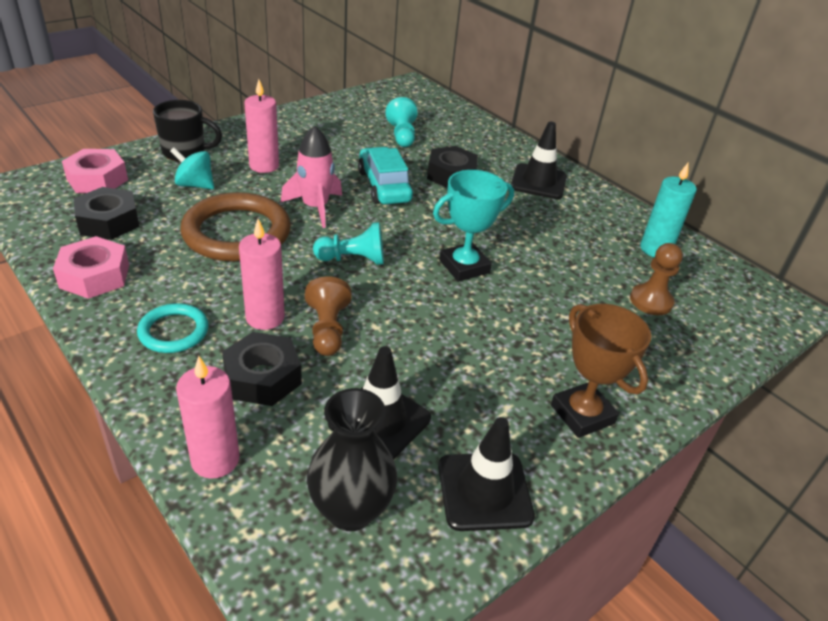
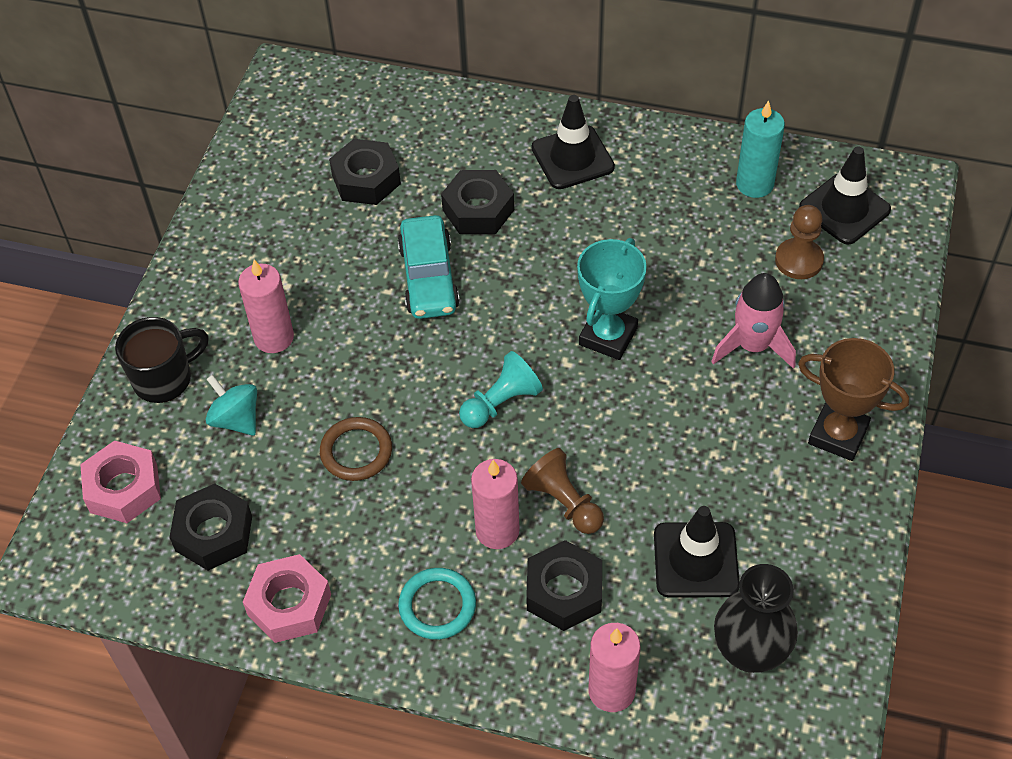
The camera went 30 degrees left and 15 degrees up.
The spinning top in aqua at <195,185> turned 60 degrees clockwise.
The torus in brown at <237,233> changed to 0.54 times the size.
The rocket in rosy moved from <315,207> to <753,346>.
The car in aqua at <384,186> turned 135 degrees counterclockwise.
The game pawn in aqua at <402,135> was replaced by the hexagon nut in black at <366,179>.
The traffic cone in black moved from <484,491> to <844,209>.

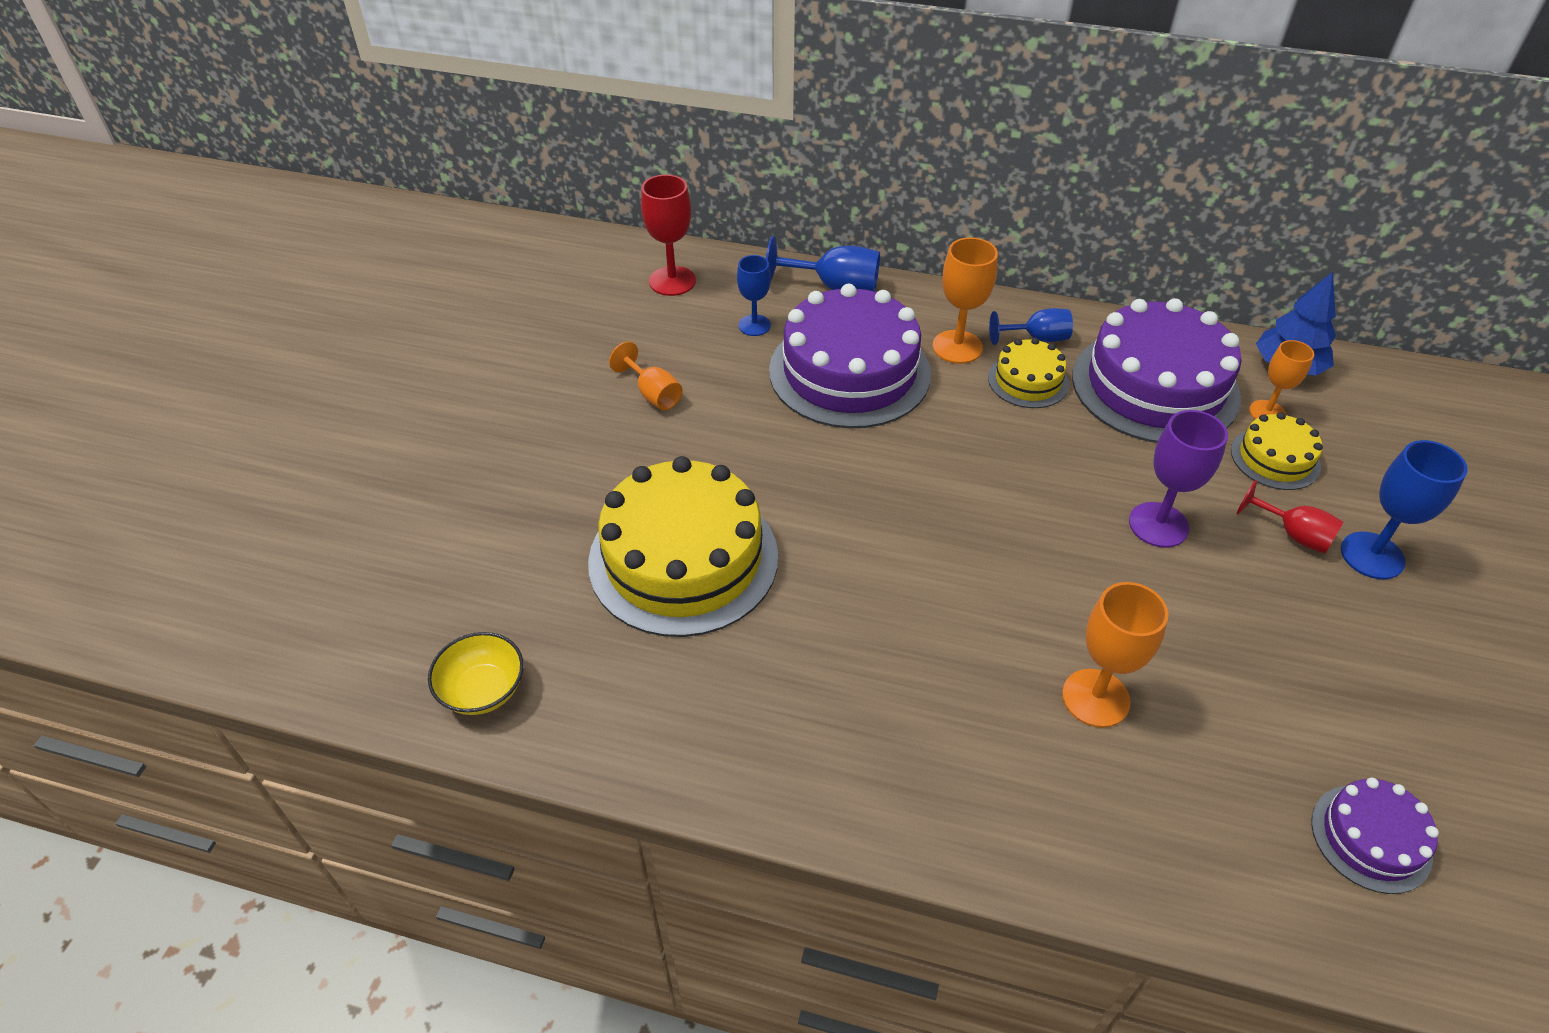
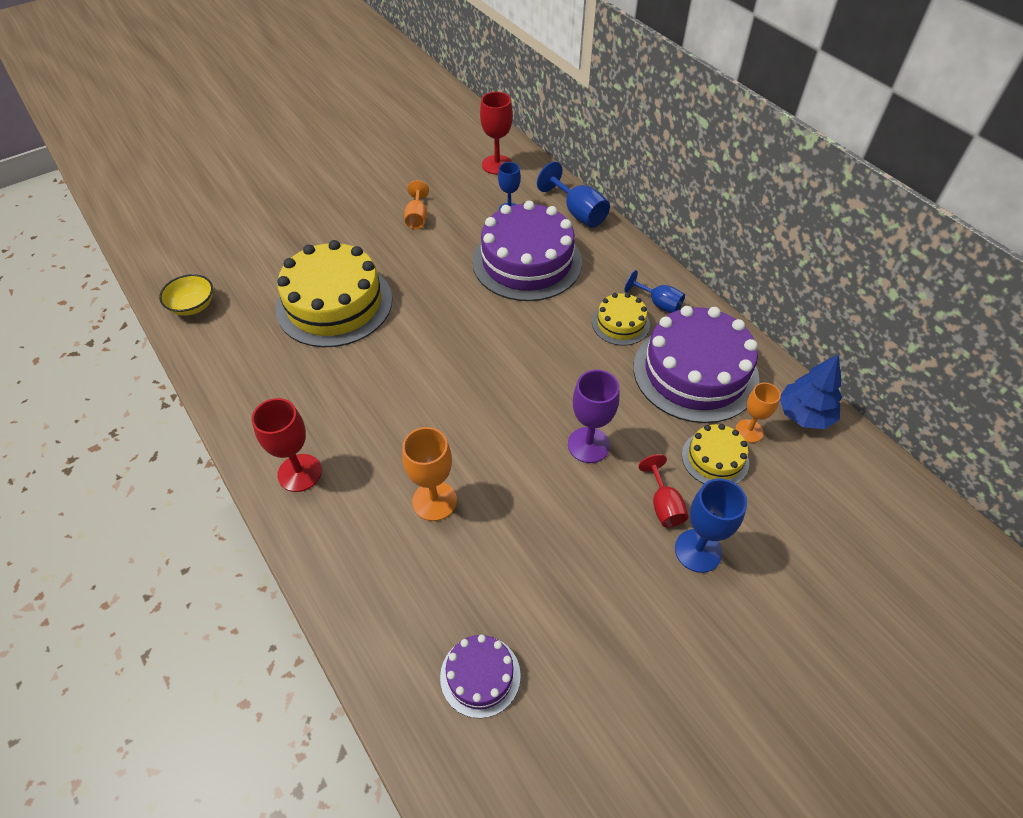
The camera went 40 degrees right and 5 degrees up.
The goblet in orange-coloured at <957,347> disappeared.
The goblet in crimson at <299,473> appeared.

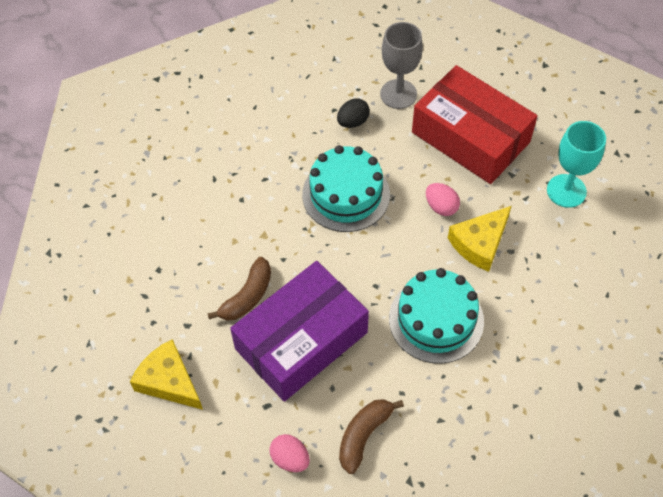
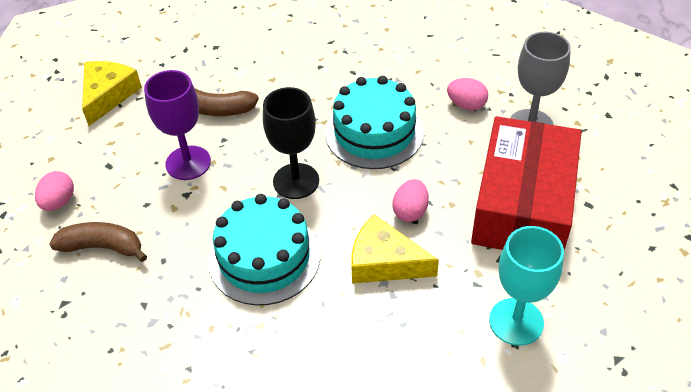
The camera went 65 degrees right and 10 degrees down.
The box in royal purple at <301,340> was replaced by the goblet in royal purple at <188,163>.
The egg shape in black at <353,122> became the egg shape in rosy at <466,105>.
The goblet in black at <296,181> appeared.

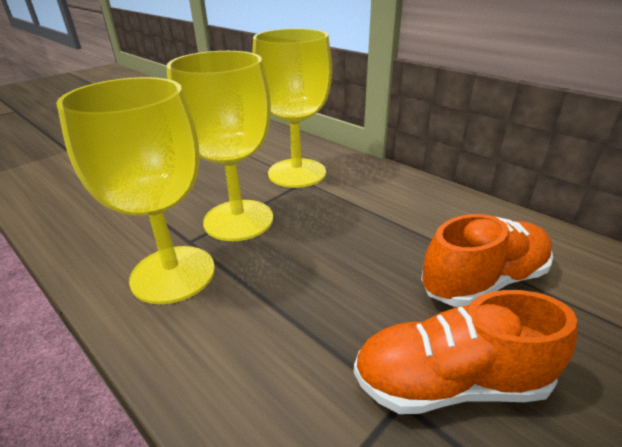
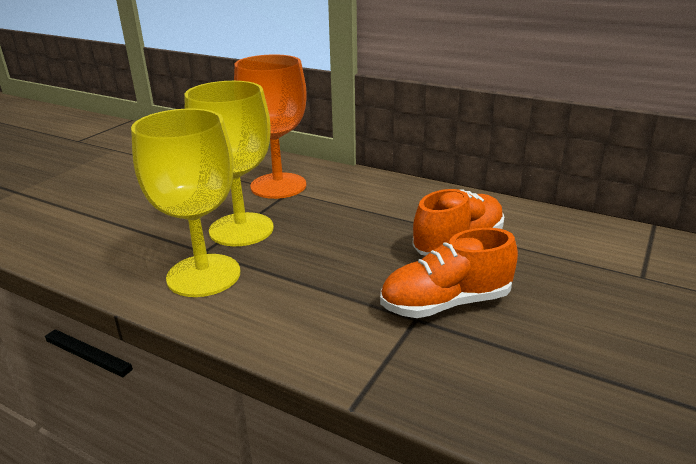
The camera went 15 degrees left and 5 degrees down.
The goblet in bright yellow at <297,173> became the goblet in orange-coloured at <278,186>.

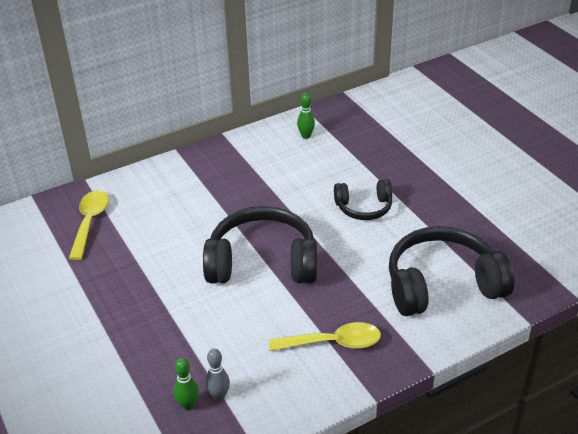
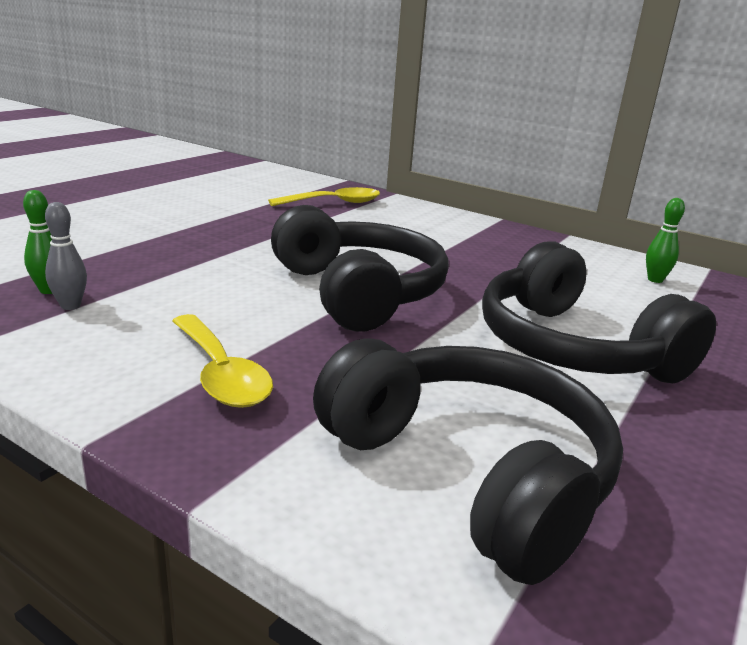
The camera went 60 degrees right and 15 degrees down.
The headphones in black at <364,207> changed to 1.80 times the size.

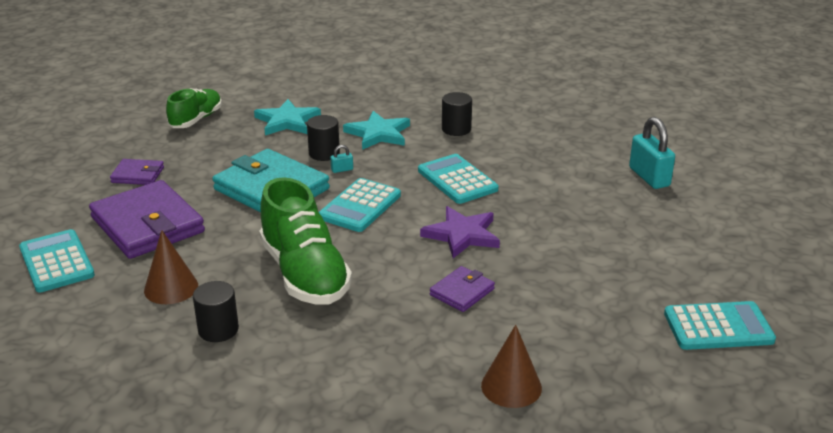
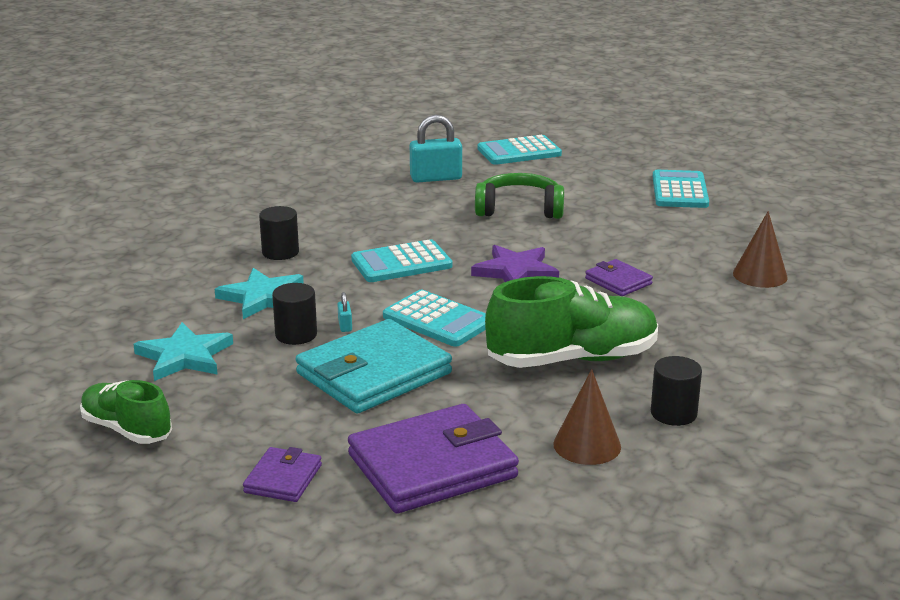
The camera went 80 degrees left and 5 degrees down.
The calculator in aqua moved from <56,262> to <519,152>.
The headphones in emerald at <519,209> appeared.

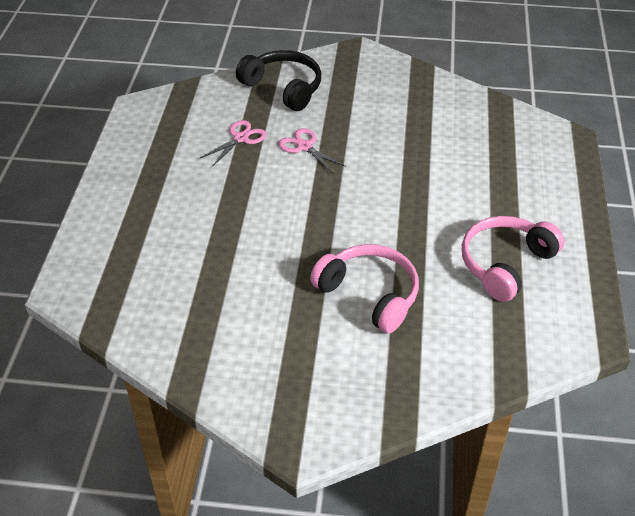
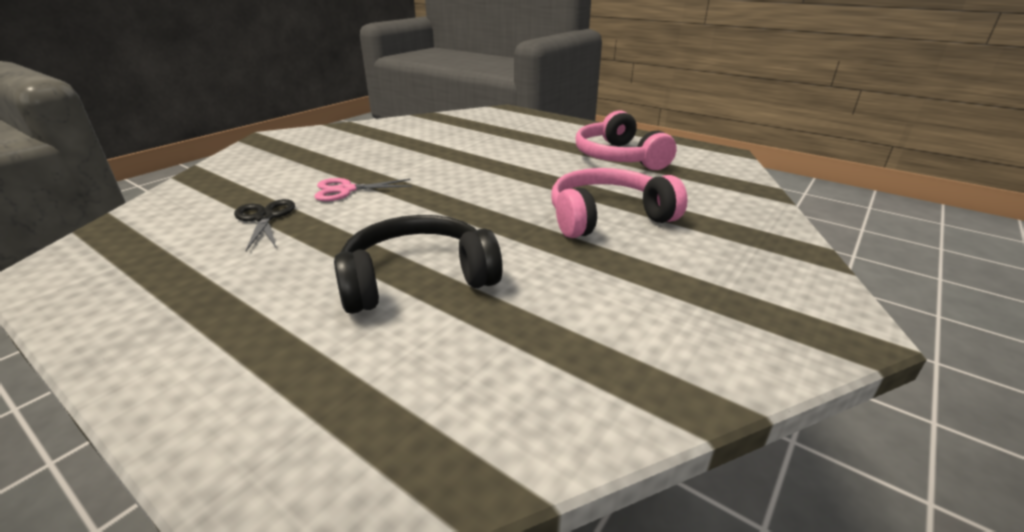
The camera went 60 degrees left and 15 degrees down.
The scissors in rosy at <240,138> became the scissors in black at <265,218>.
The headphones in black moved from <283,88> to <417,278>.

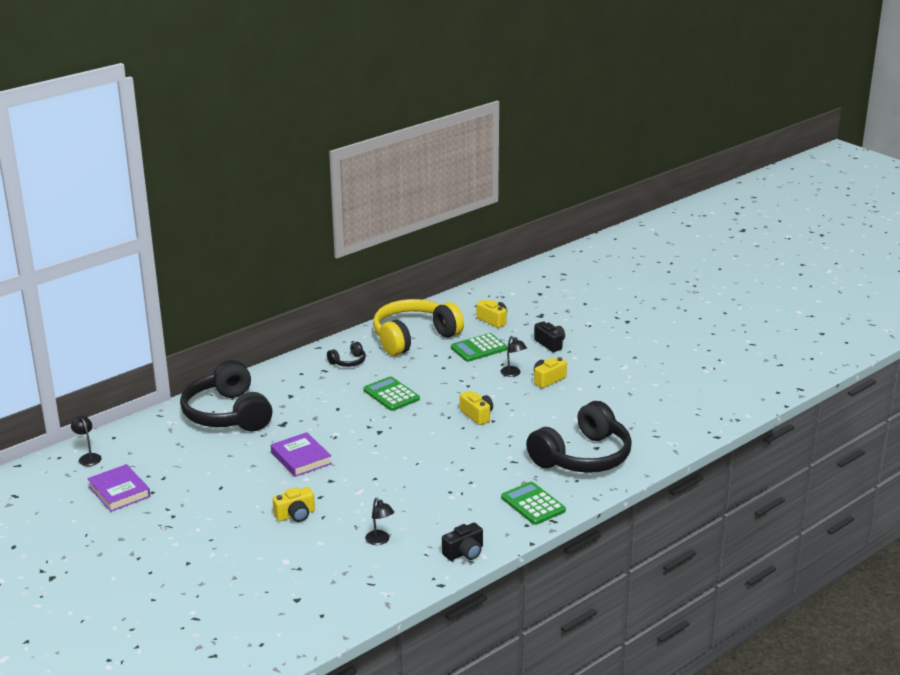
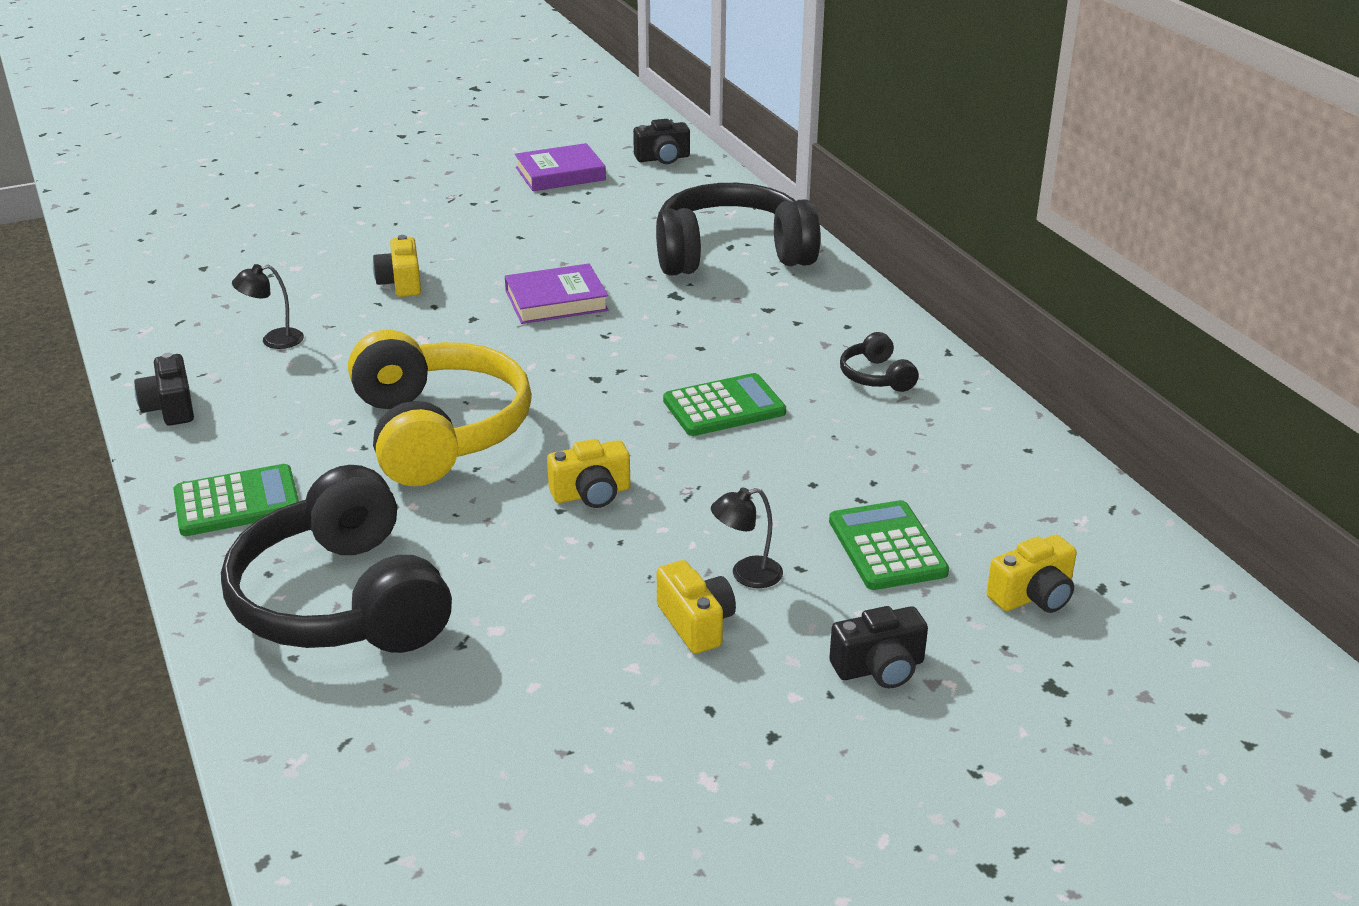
The camera went 105 degrees right and 5 degrees up.
The reading lamp in black at <88,457> was replaced by the photo camera in black at <663,158>.
The headphones in bright yellow moved from <414,338> to <438,432>.

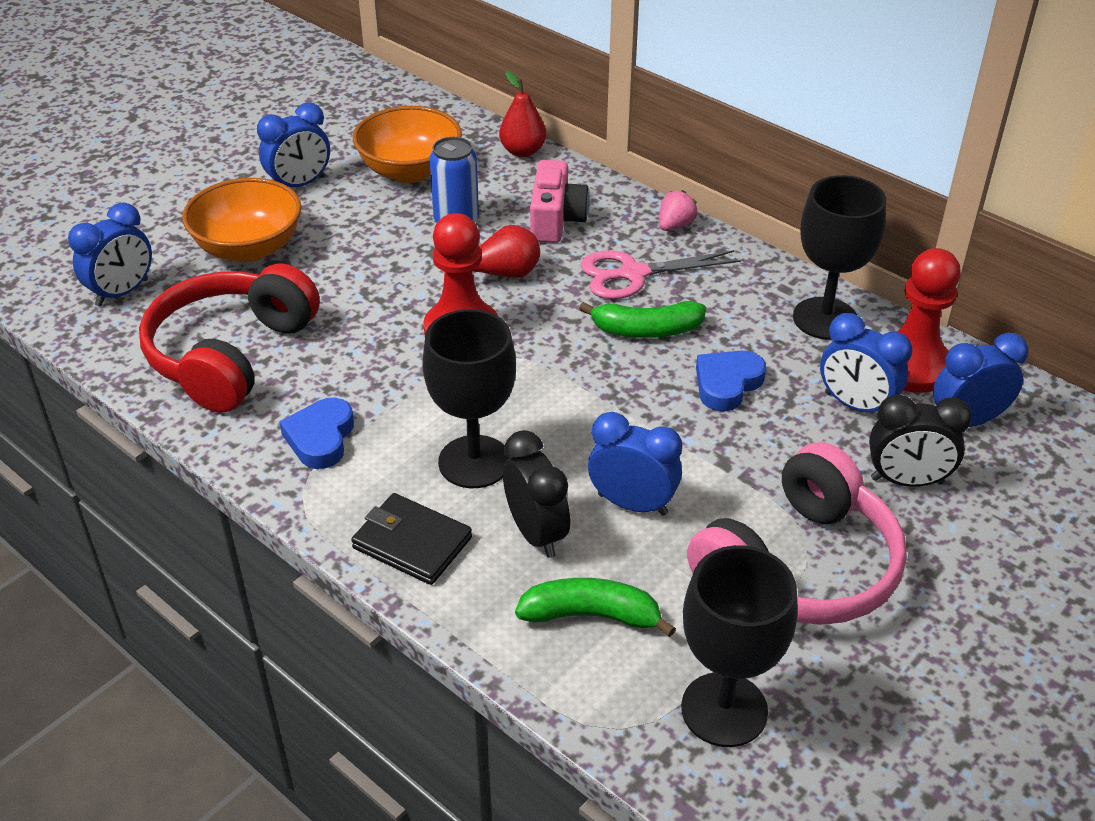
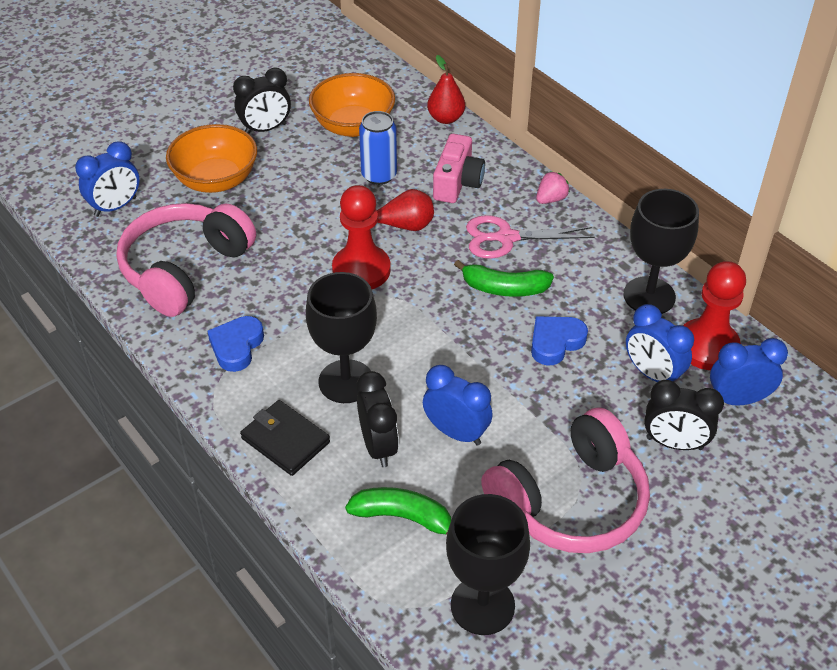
The camera went 10 degrees right and 5 degrees up.
The headphones in crimson at <230,355> became the headphones in rosy at <185,269>.
The alarm clock in royal blue at <299,185> became the alarm clock in black at <265,129>.

